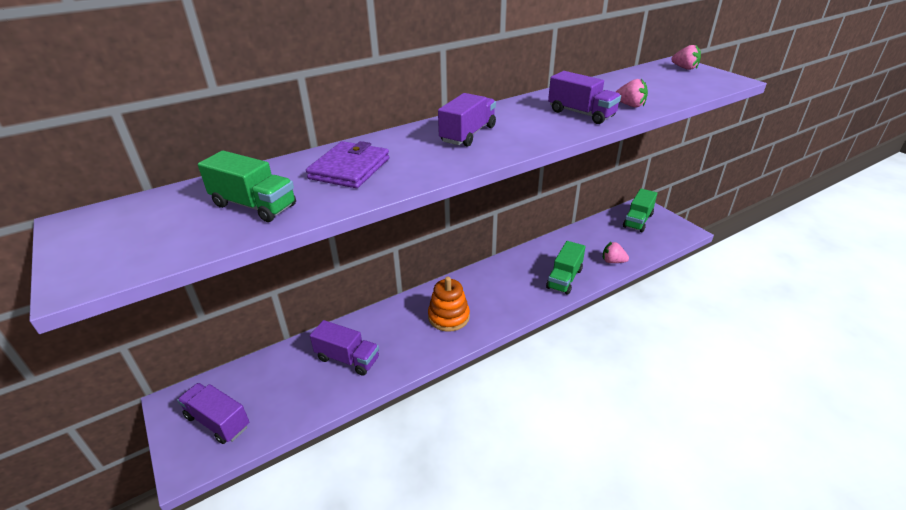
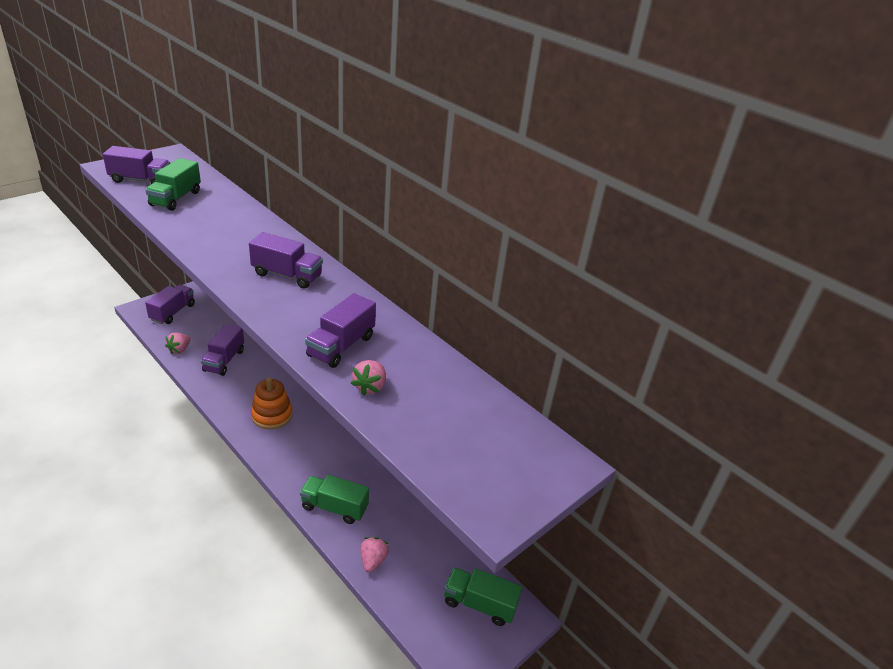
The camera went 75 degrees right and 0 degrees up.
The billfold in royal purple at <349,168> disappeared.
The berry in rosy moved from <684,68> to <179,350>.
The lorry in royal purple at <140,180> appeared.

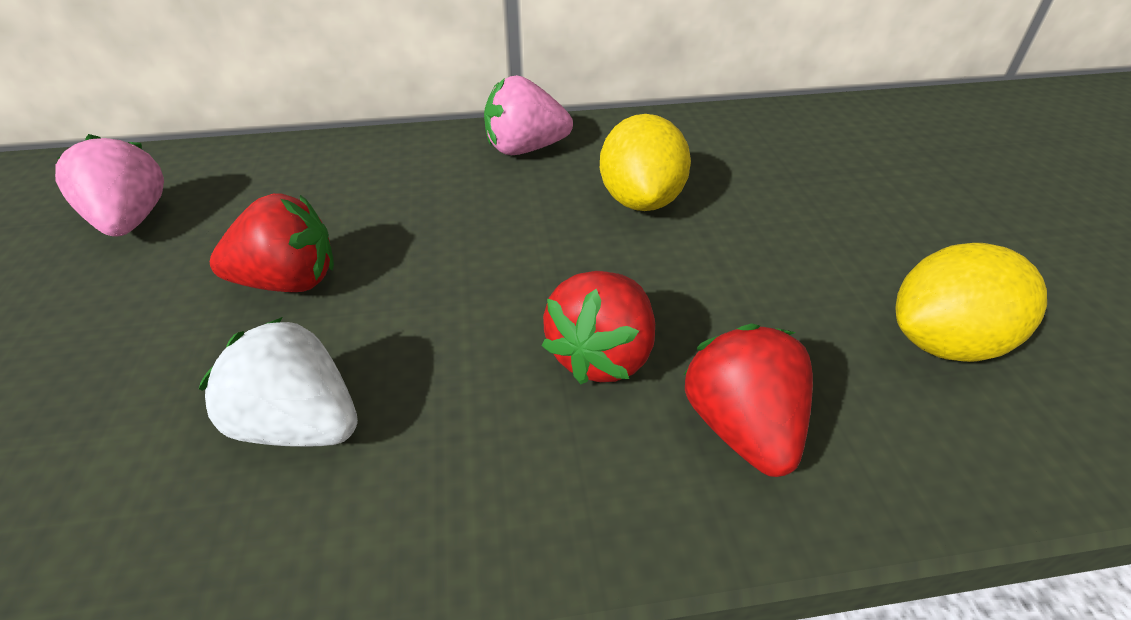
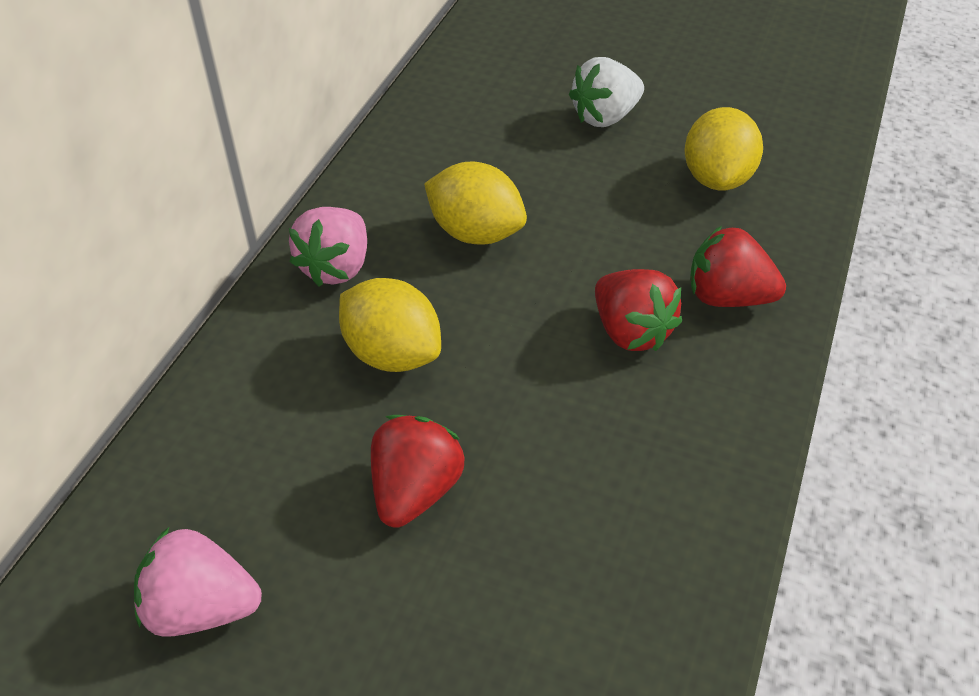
The camera went 60 degrees left and 5 degrees up.
The berry in white moved from <299,424> to <605,117>.
The lemon in bright yellow at <392,354> appeared.

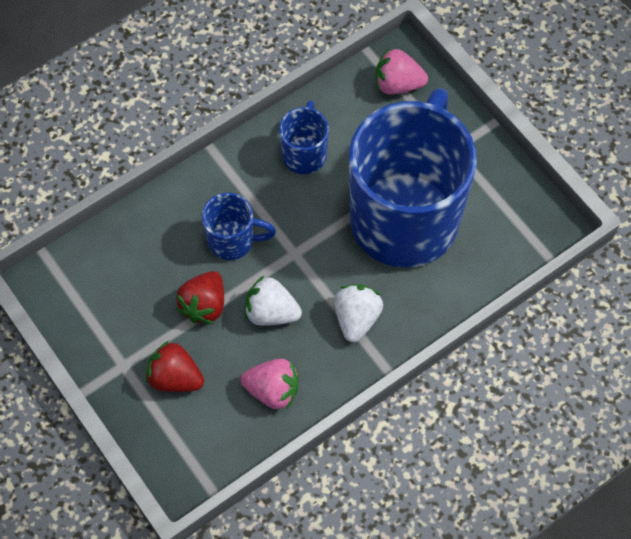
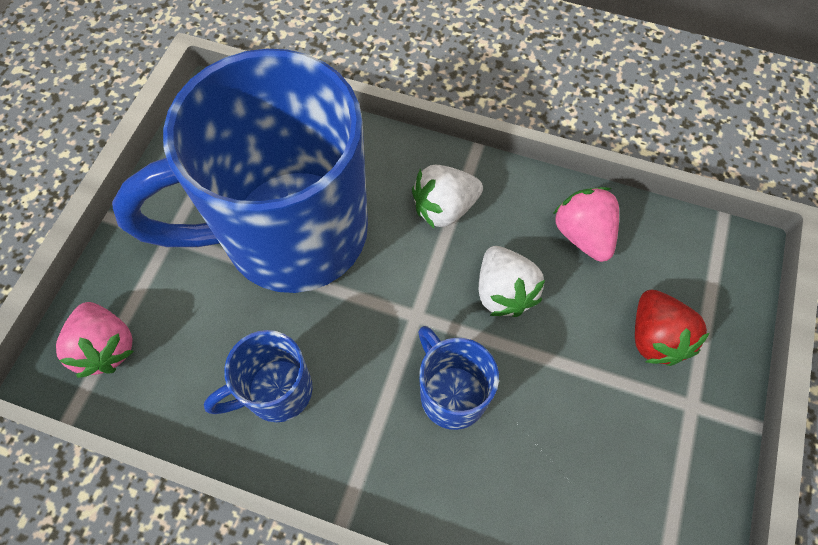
The camera went 125 degrees left and 0 degrees up.
The berry in crimson at <204,305> disappeared.

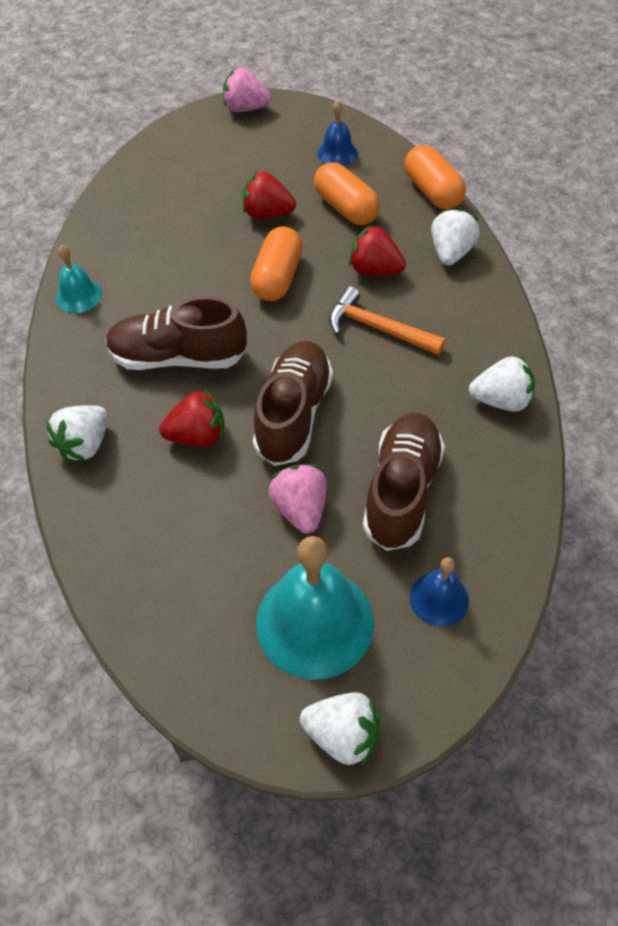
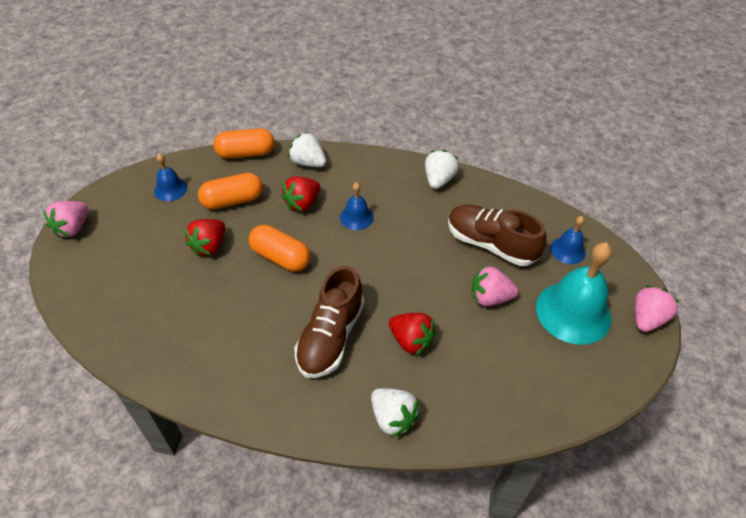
The camera went 75 degrees left and 5 degrees down.
The school bell in aqua at <78,296> disappeared.
The berry in crimson at <197,436> turned 120 degrees clockwise.
The lace-up shoe in brown at <293,414> disappeared.
The berry in white at <342,735> became the berry in rosy at <647,318>.
The carpenter's hammer in orange-coloured at <378,328> was replaced by the school bell in royal blue at <356,217>.

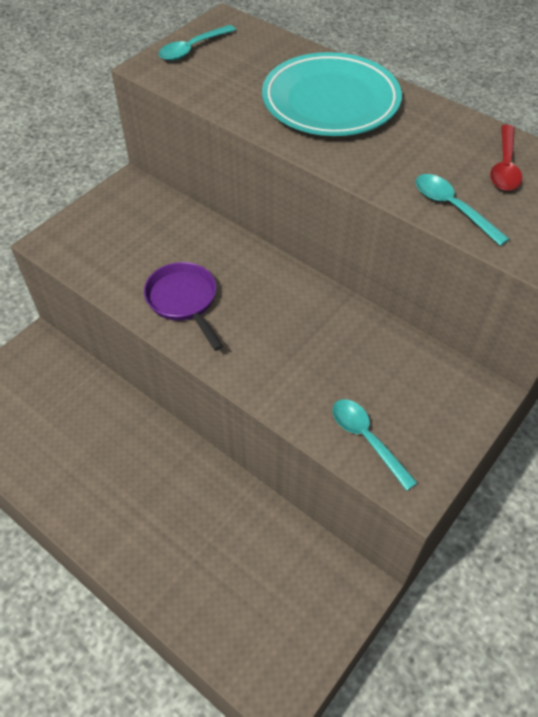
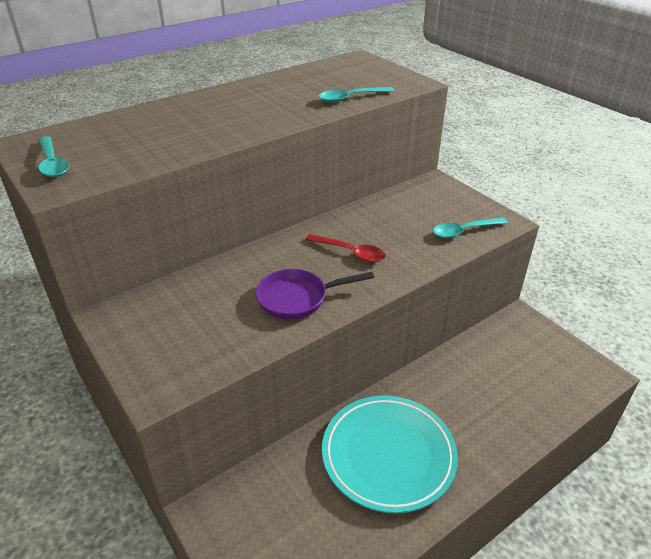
The camera went 75 degrees left and 15 degrees down.
The flat dish in aqua moved from <330,101> to <388,455>.
The spoon in crimson moved from <504,166> to <350,252>.

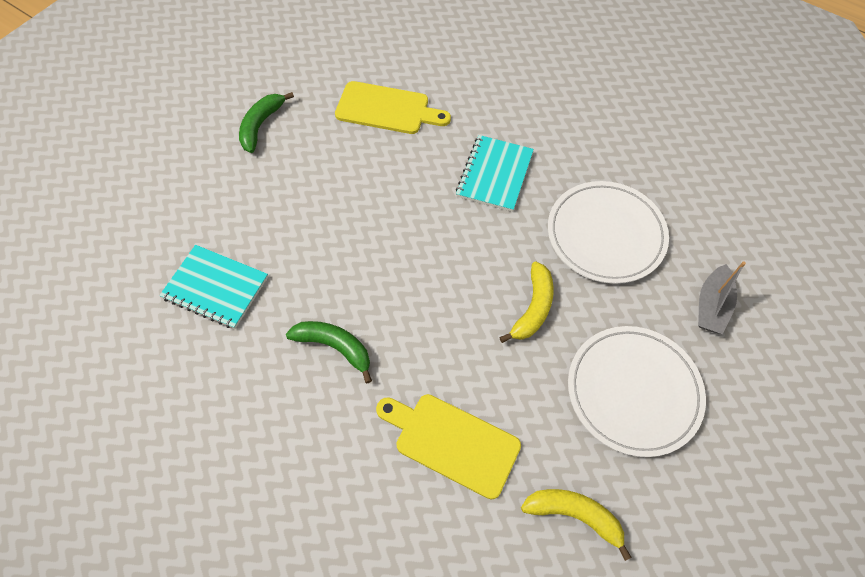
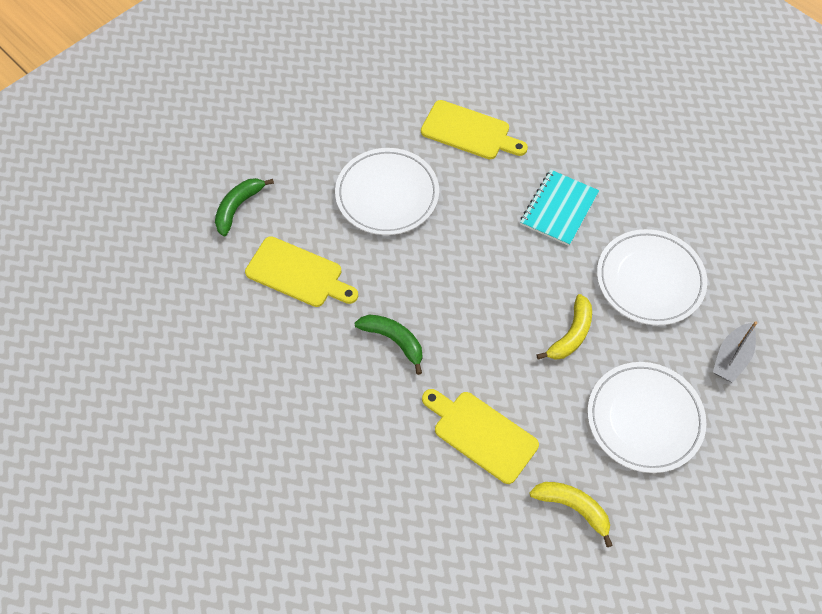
The camera went 10 degrees right and 0 degrees up.
The notepad in aqua at <216,287> was replaced by the cutting board in bright yellow at <298,274>.
The banana in emerald moved from <261,125> to <238,207>.
The flat dish in white at <387,194> appeared.

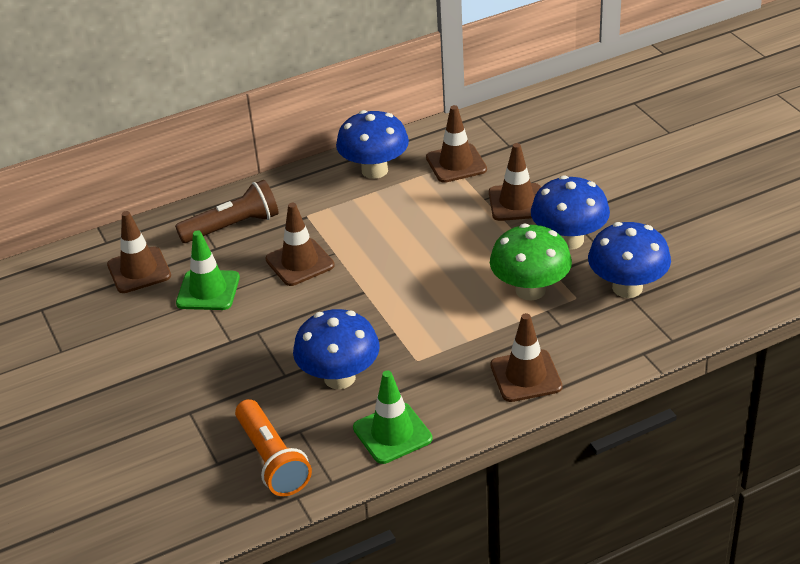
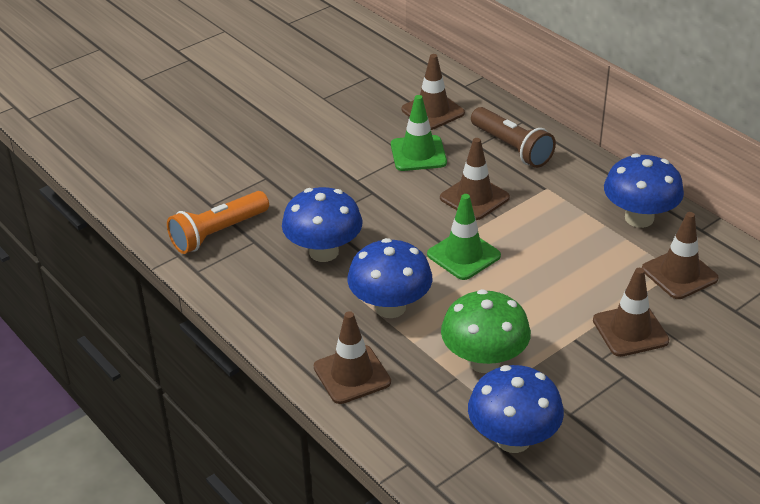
The camera went 75 degrees right and 0 degrees up.
The traffic cone in emerald moved from <392,433> to <463,255>.
The fungus in royal blue moved from <569,240> to <390,307>.

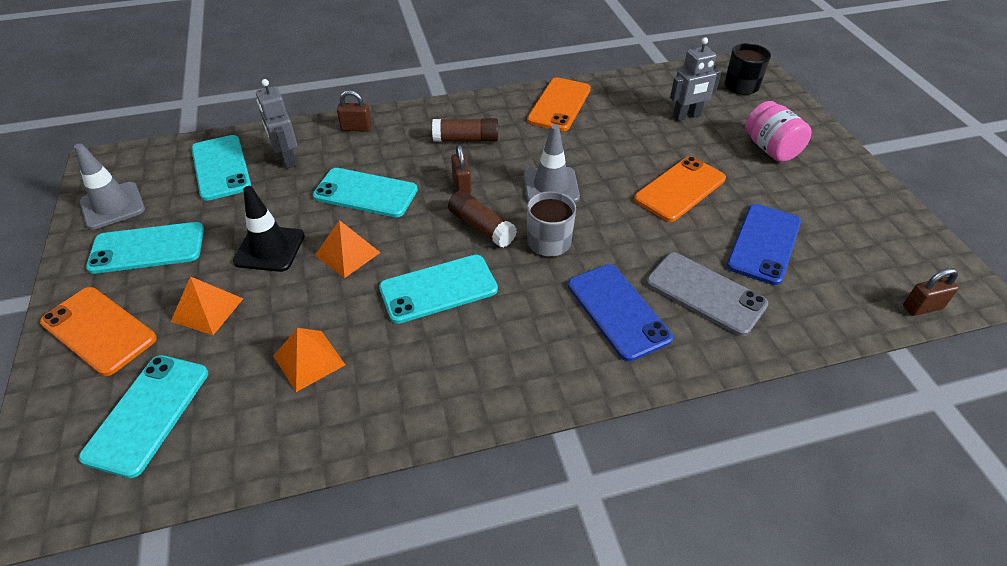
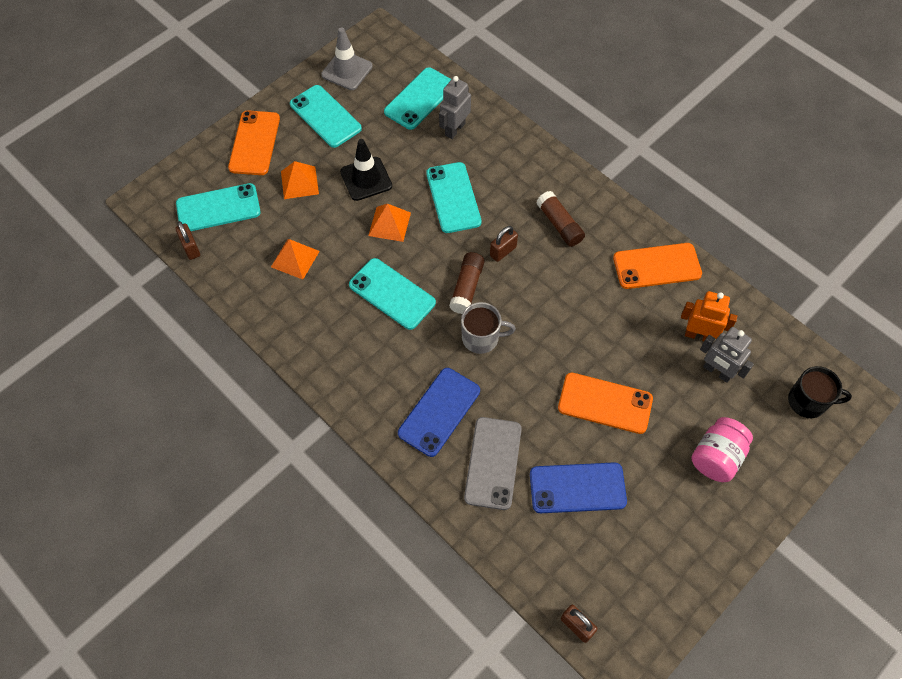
The camera went 60 degrees right and 15 degrees up.
The lock in brown moved from <356,128> to <191,248>.
The traffic cone in grey at <551,186> disappeared.
The robot in orange-coloured at <699,335> appeared.

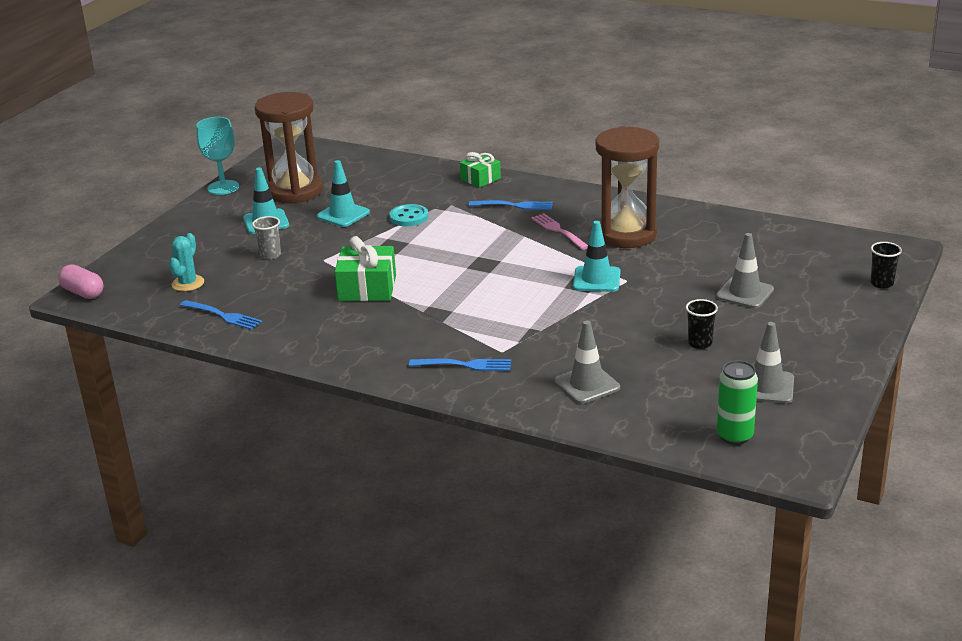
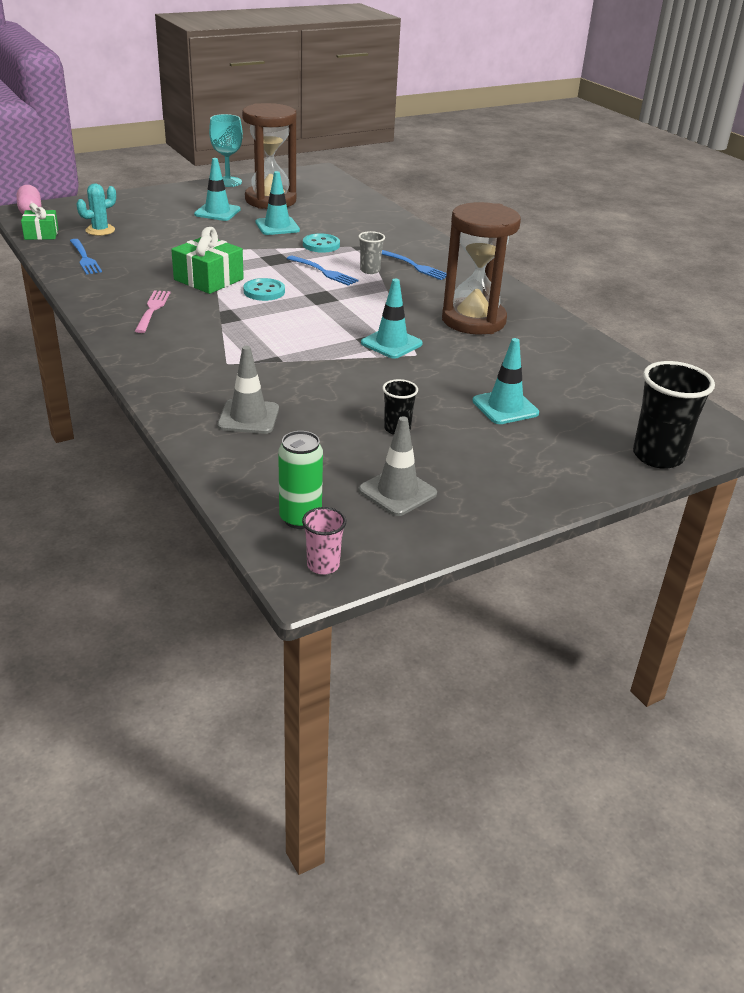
The camera went 30 degrees right and 5 degrees up.
The cup in grey moved from <270,255> to <370,270>.
The dinner fork in royal blue moved from <464,365> to <323,272>.
The gift in emerald moved from <480,179> to <41,234>.
The dinner fork in rosy moved from <559,231> to <152,310>.
The traffic cone in grey at <744,293> became the traffic cone in aqua at <505,407>.
The cup in black at <881,283> changed to 1.87 times the size.
The button in aqua at <264,291> appeared.
The cup in rosy at <323,565> appeared.

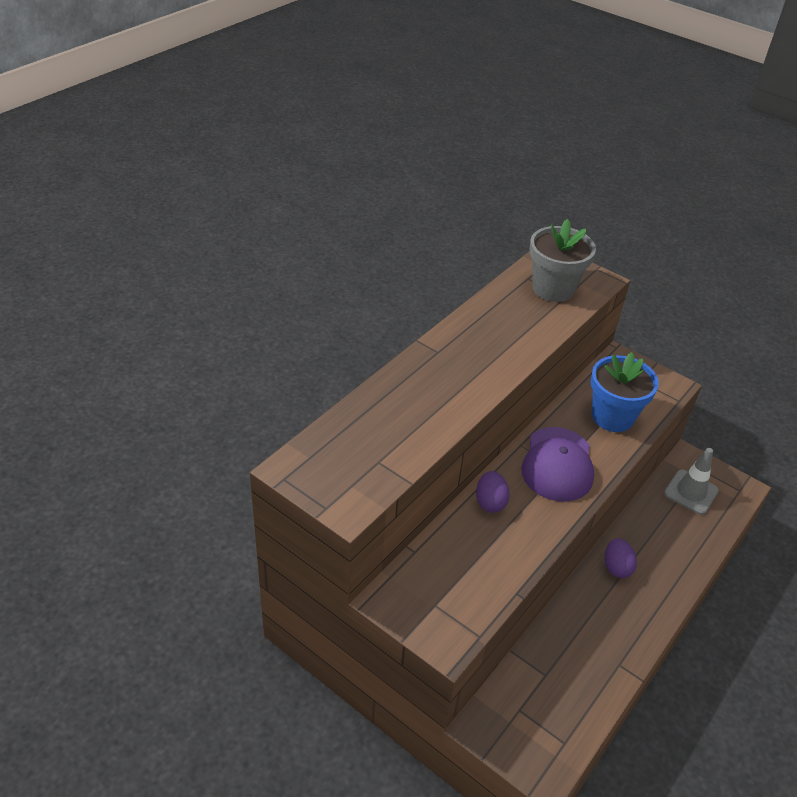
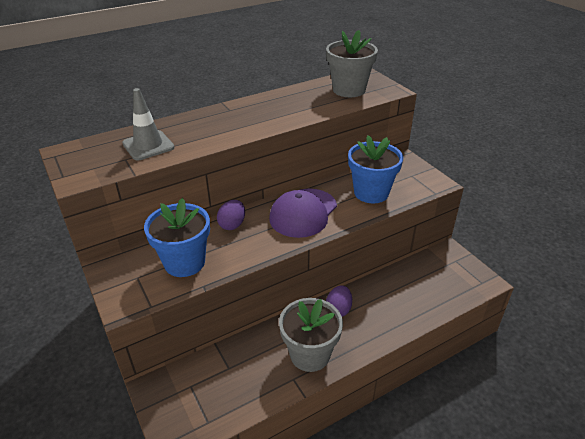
The camera went 25 degrees right and 5 degrees down.
The traffic cone in grey moved from <691,492> to <148,145>.
The plant pot in royal blue at <184,262> appeared.
The plant pot in grey at <310,354> appeared.

